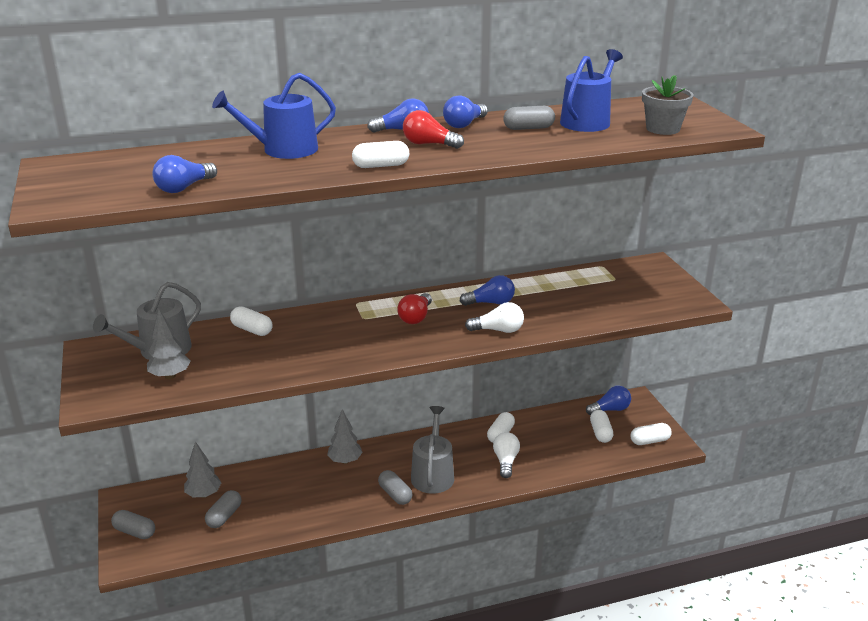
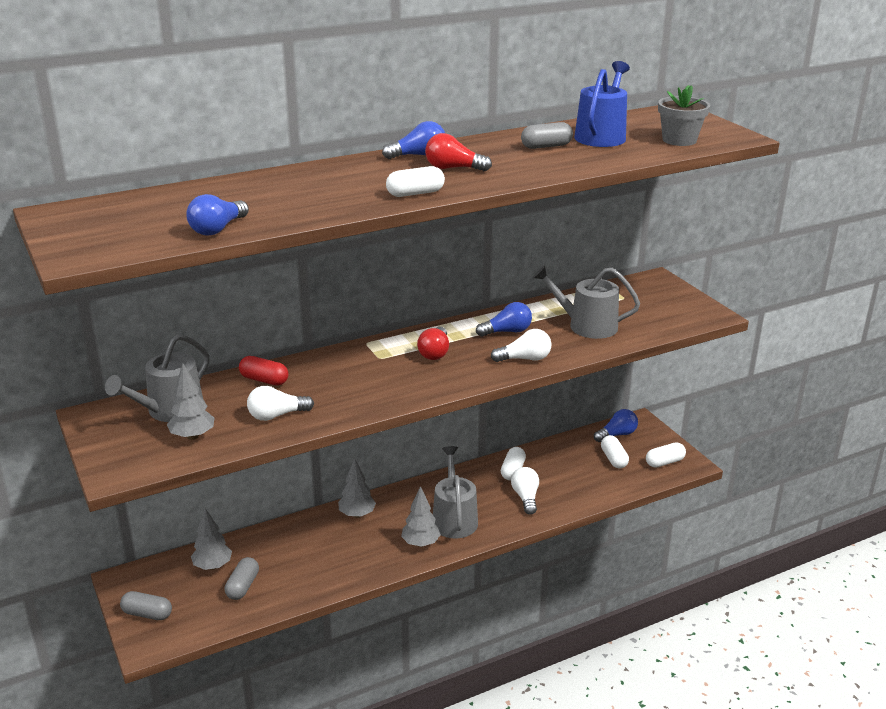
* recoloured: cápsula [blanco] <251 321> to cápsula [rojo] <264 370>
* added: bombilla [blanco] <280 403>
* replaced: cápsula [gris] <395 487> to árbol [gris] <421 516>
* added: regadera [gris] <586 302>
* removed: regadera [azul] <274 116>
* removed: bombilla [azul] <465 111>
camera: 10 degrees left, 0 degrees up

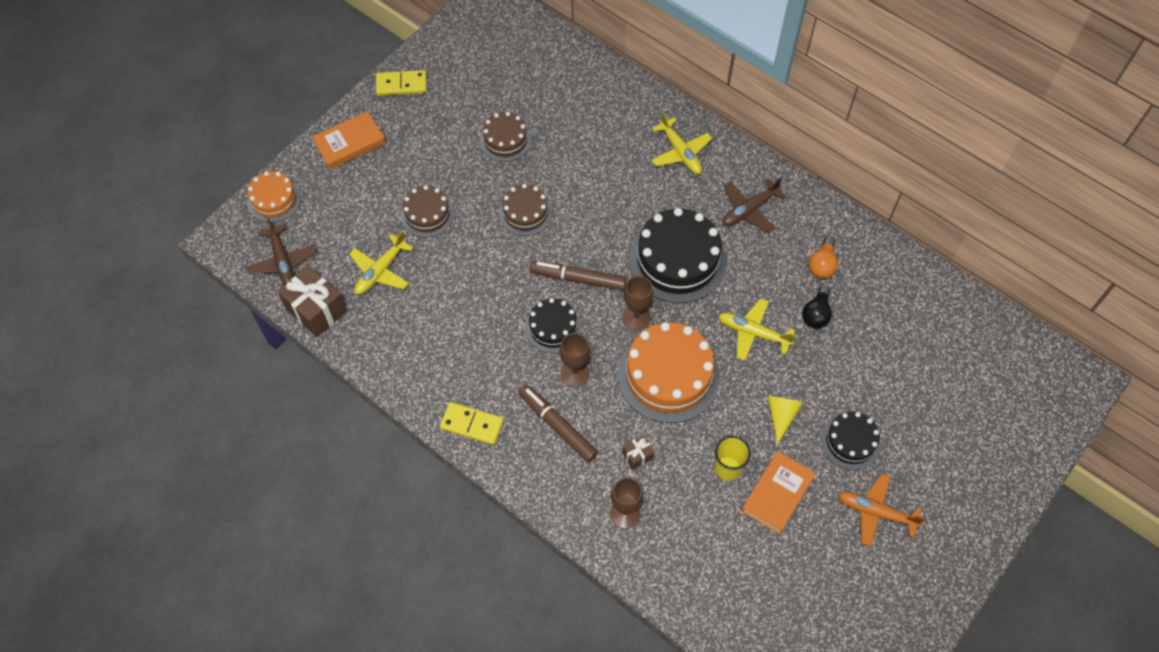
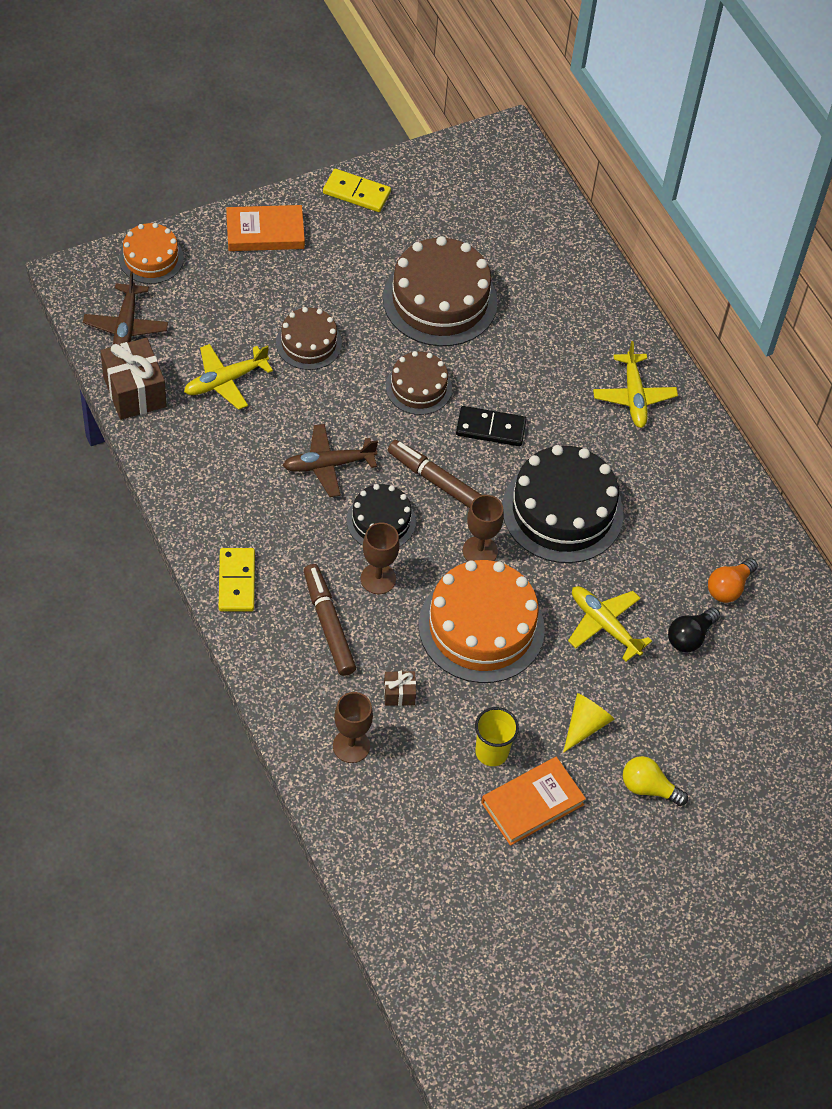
* turned: ficha de dominó [amarillo] <472 423> = <237 579> 45 degrees clockwise
* moved: avión [marrón] <754 205> to <330 460>
* resized: tarta [marrón] <505 137> = <440 291> x1.77
* added: ficha de dominó [negro] <491 426>
* replaced: tarta [negro] <850 441> to bombilla [amarillo] <655 781>
* removed: avión [naranja] <882 510>
camera: 20 degrees right, 5 degrees down

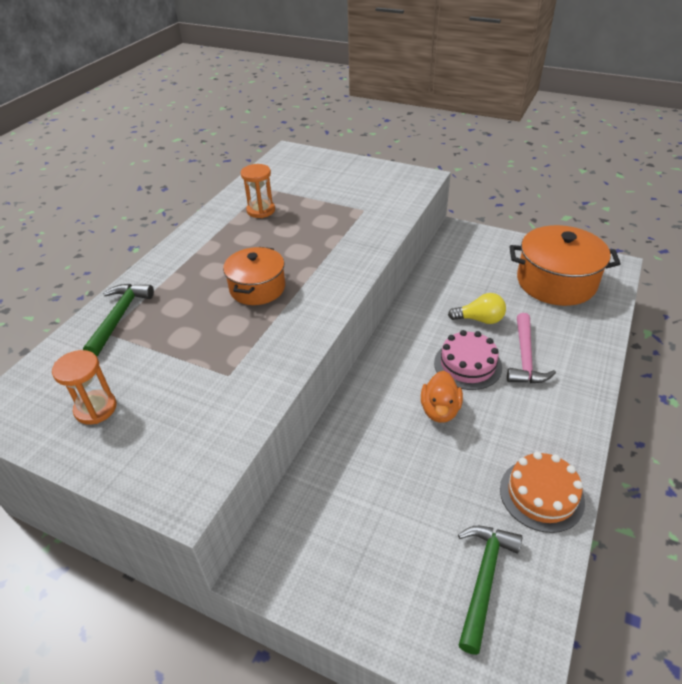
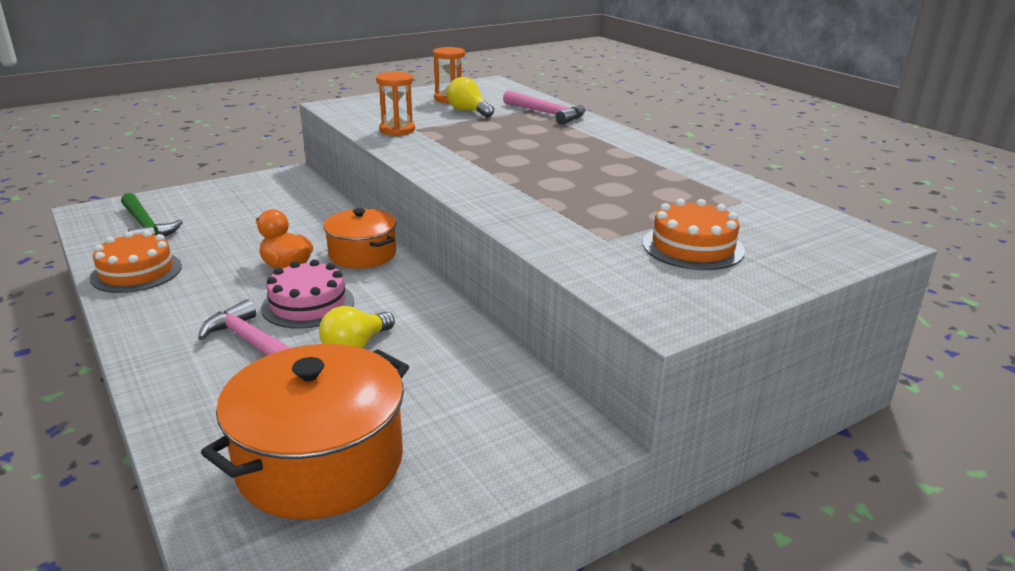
* moved: olla [naranja] <254 276> to <359 238>
* moved: reloj de arena [naranja] <258 191> to <395 104>
* added: bombilla [amarillo] <470 97>
* recoloured: martillo [verde] <118 320> to martillo [rosa] <544 107>
* added: tarta [naranja] <694 234>
camera: 120 degrees right, 15 degrees down

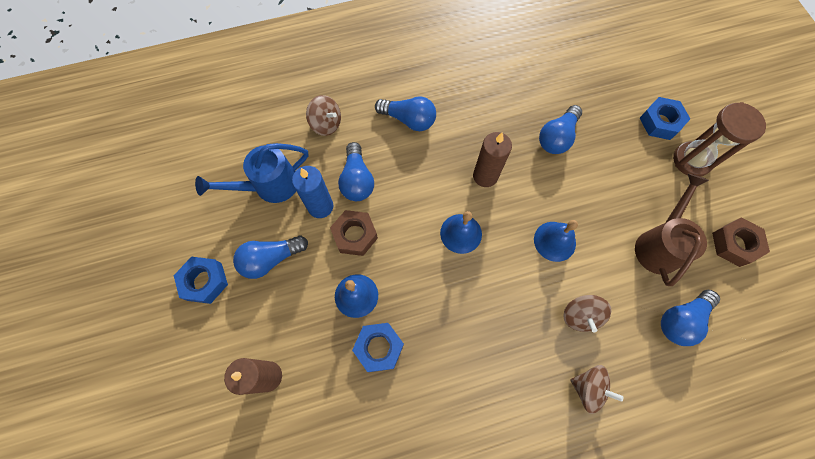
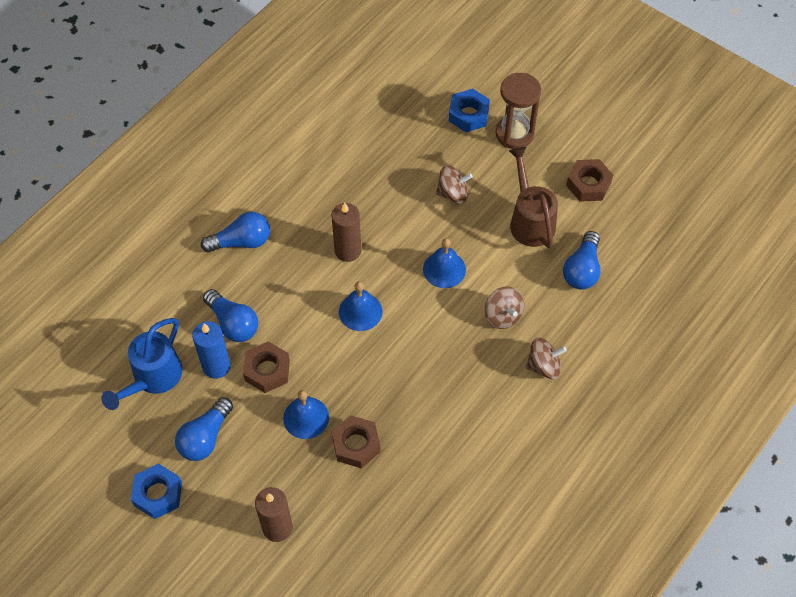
* recoloured: tuerca [azul] <378 347> to tuerca [marrón] <356 441>
* moved: peonza [marrón] <323 115> to <454 184>
* removed: bombilla [azul] <560 129>
camera: 35 degrees left, 10 degrees down

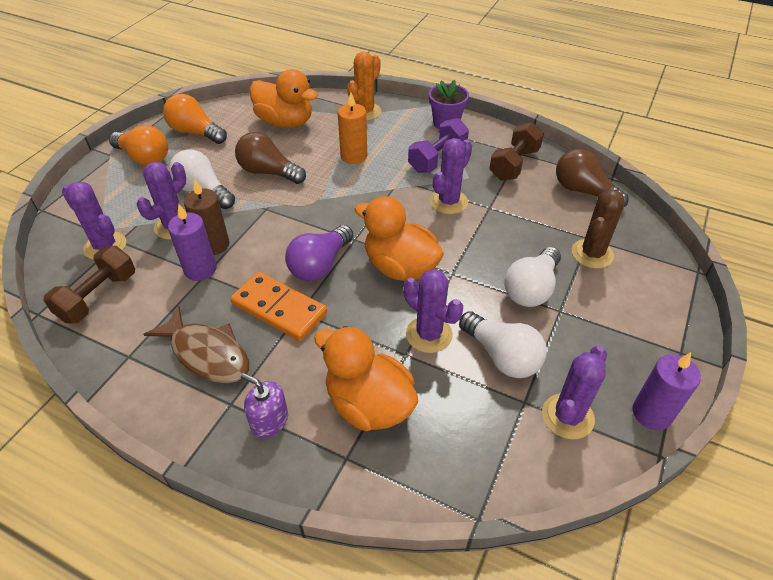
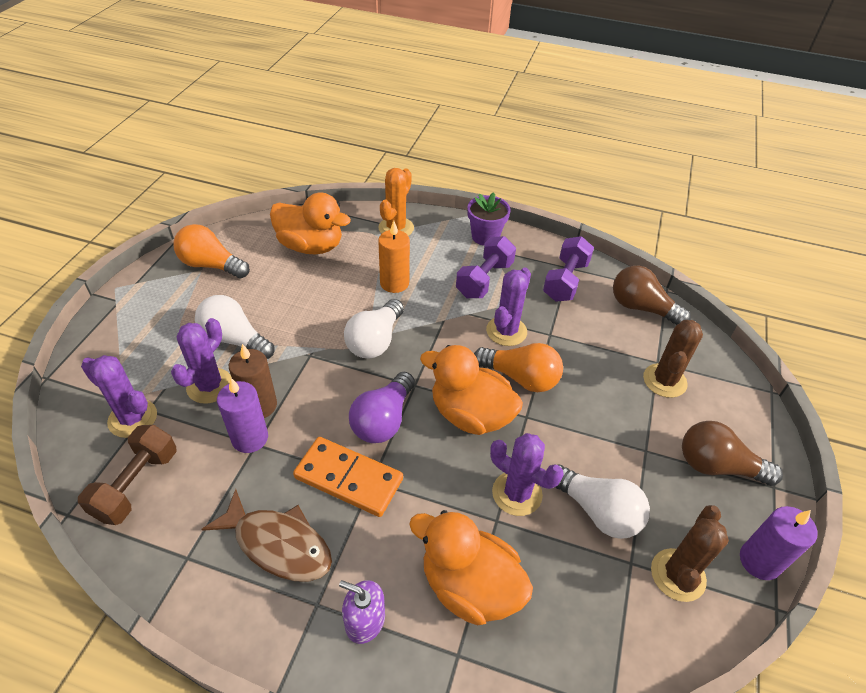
* moved: bombilla [blanco] <532 277> to <374 329>
* moved: bombilla [naranja] <138 145> to <518 367>
* recoloured: mancuerna [marrón] <516 151> to mancuerna [morado] <568 269>
* recoloured: cactus [morado] <574 392> to cactus [marrón] <690 553>
* moved: bombilla [marrón] <270 158> to <732 453>
camera: 10 degrees left, 0 degrees up

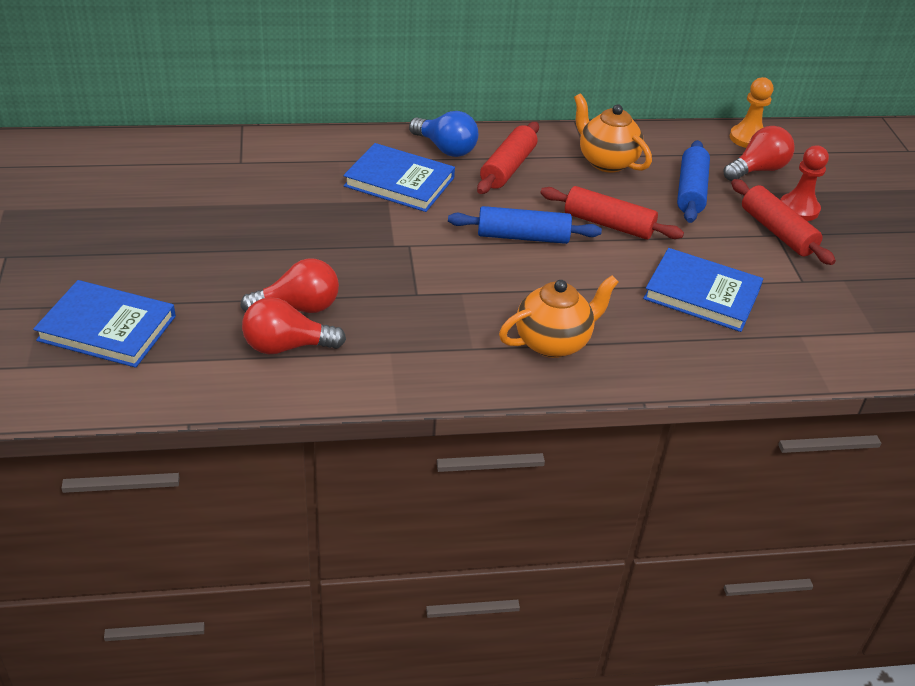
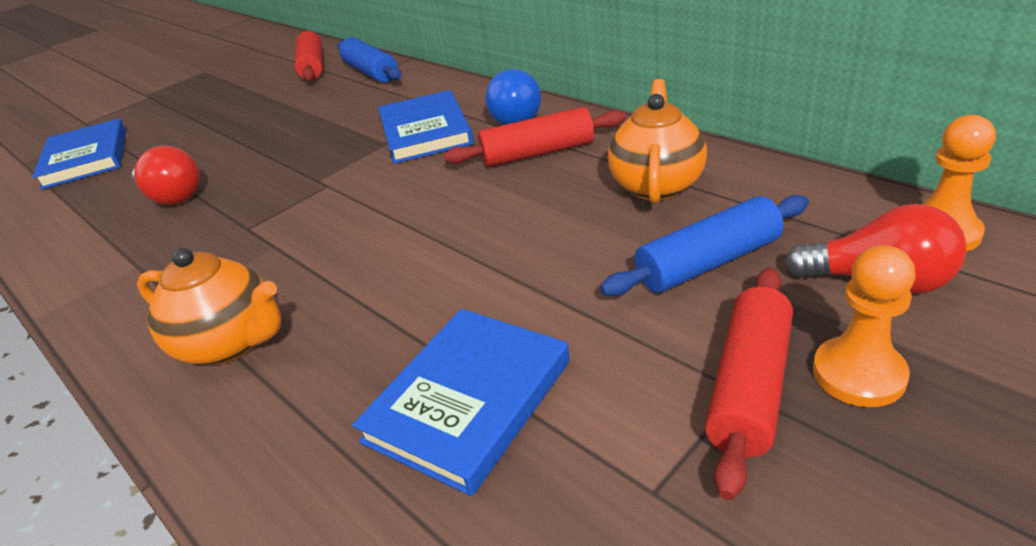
* moved: rodillo [rojo] <612 213> to <309 56>
* moved: rodillo [azul] <525 225> to <369 59>
* turned: libro [azul] <703 290> = <461 402> 45 degrees clockwise
* recoloured: peón [rojo] <804 183> to peón [naranja] <864 326>
* removed: bombilla [rojo] <294 325>
camera: 60 degrees right, 5 degrees down

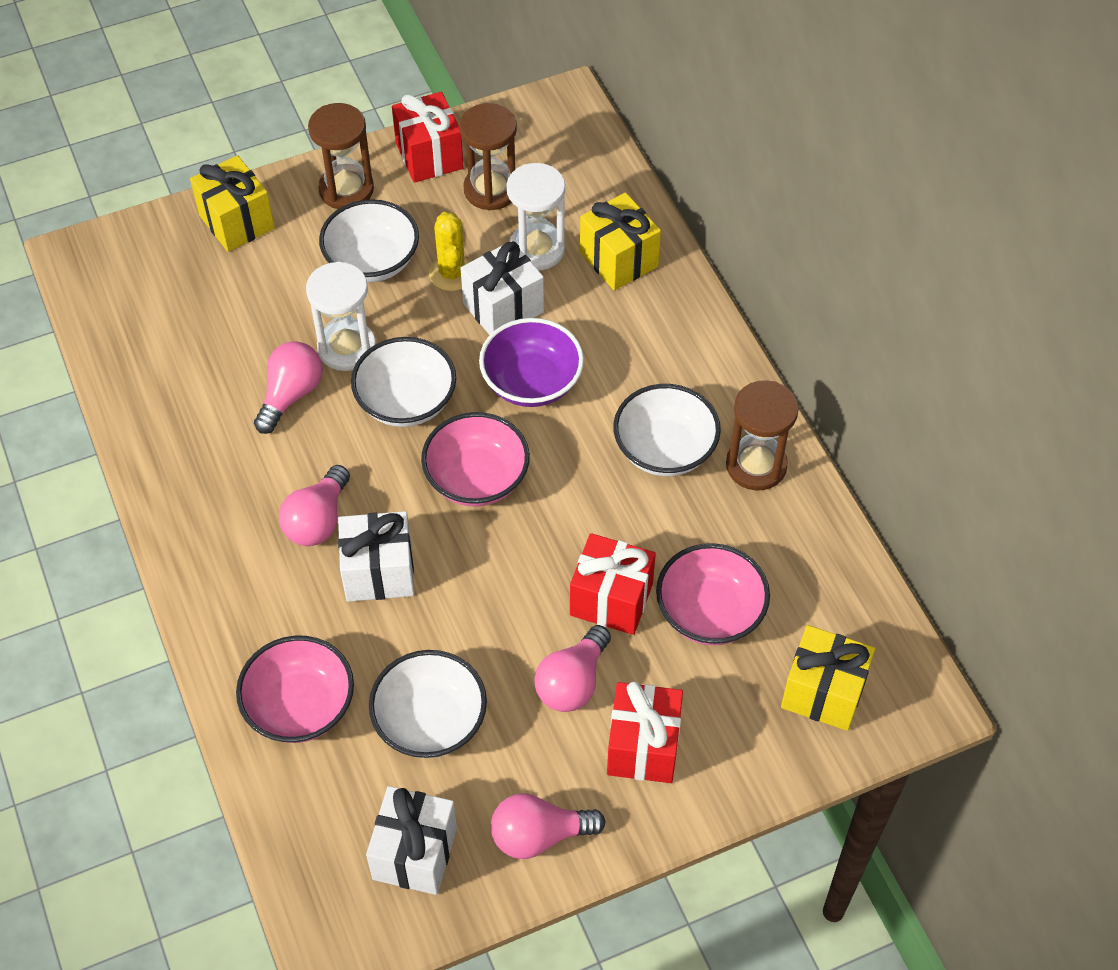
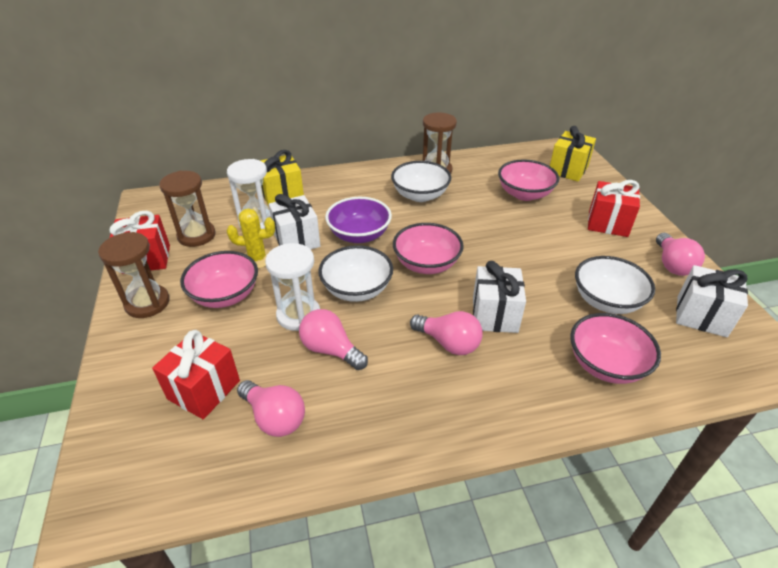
* moved: regalo [rojo] <613 584> to <196 374>
* recoloured: cuenco [blanco] <369 241> to cuenco [rosa] <219 279>
* moved: bombilla [rosa] <572 668> to <271 408>
* removed: regalo [amarillo] <232 203>
camera: 80 degrees left, 15 degrees down

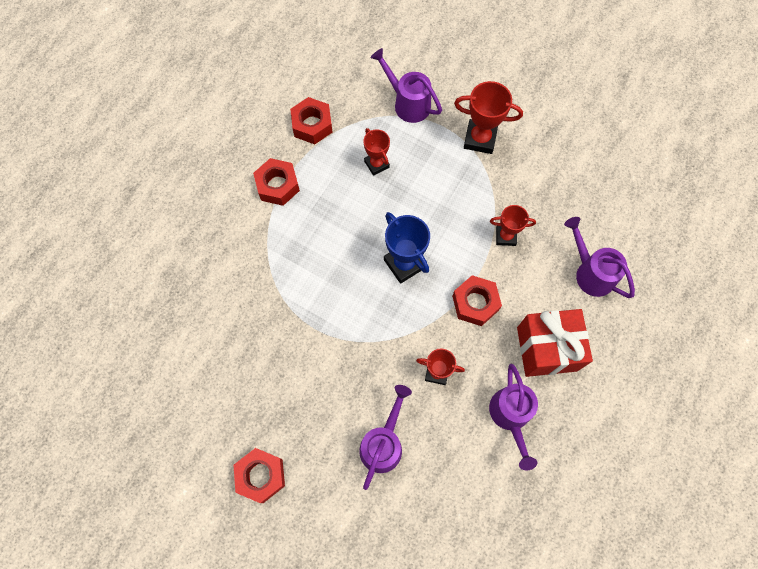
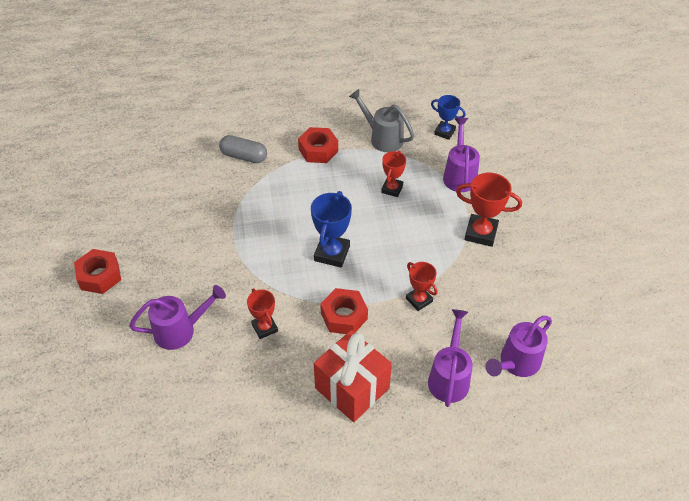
* added: cápsula [gris] <243 149>
* replaced: tuerca [rojo] <311 120> to regadera [gris] <381 120>
* added: trofeo [azul] <448 117>
* turned: trofeo [rojo] <488 117> = <489 209> 45 degrees counterclockwise
* moved: regadera [morado] <513 417> to <518 346>
camera: 50 degrees right, 20 degrees down

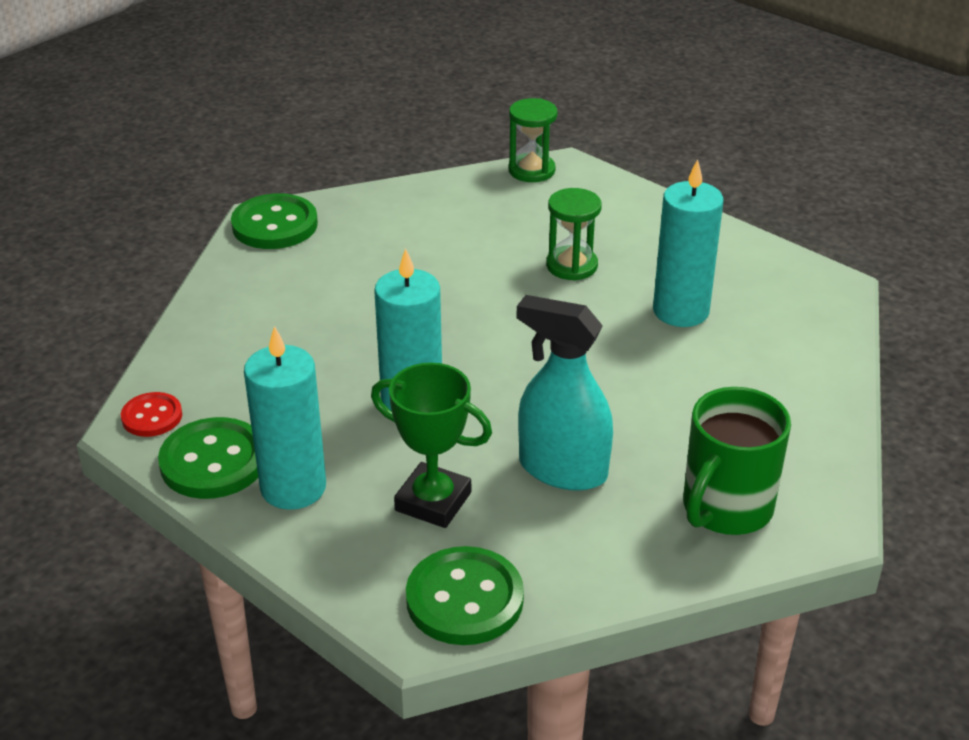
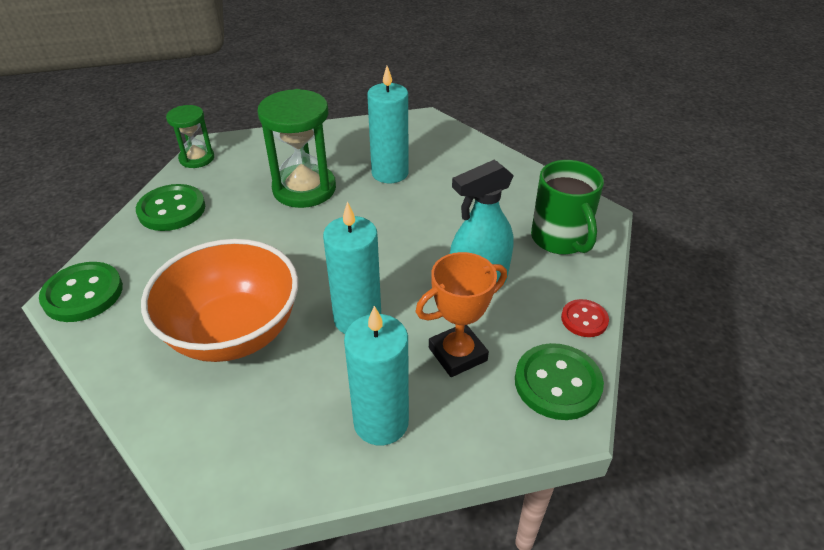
* moved: botón [verde] <208 458> to <170 207>
* added: cuenco [naranja] <219 300>
* resized: reloj de arena [verde] <574 234> = <297 148> x1.73
* recoloured: trofeo [verde] <431 445> to trofeo [naranja] <461 314>
* moved: botón [rojo] <151 414> to <585 318>
camera: 55 degrees left, 5 degrees up

